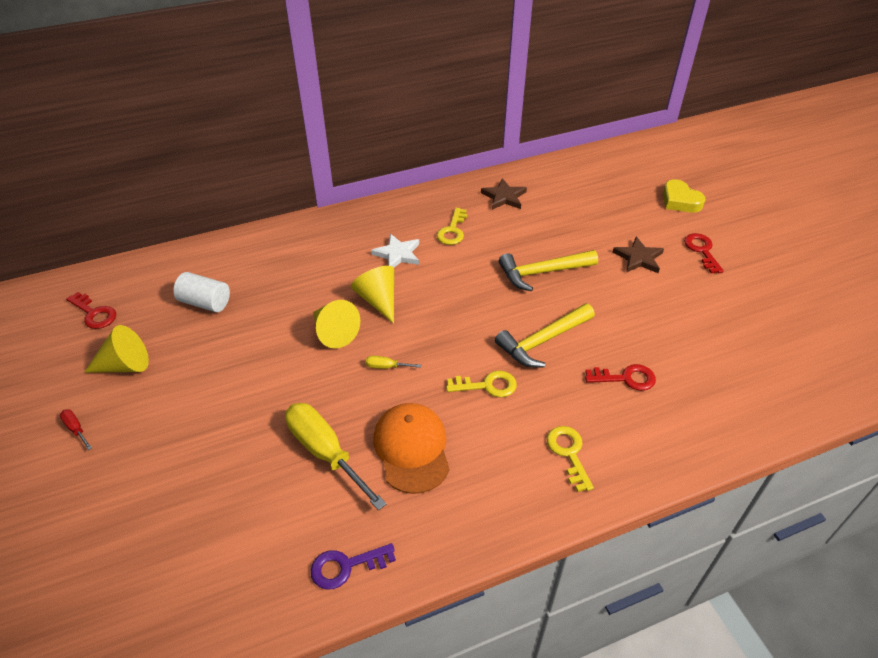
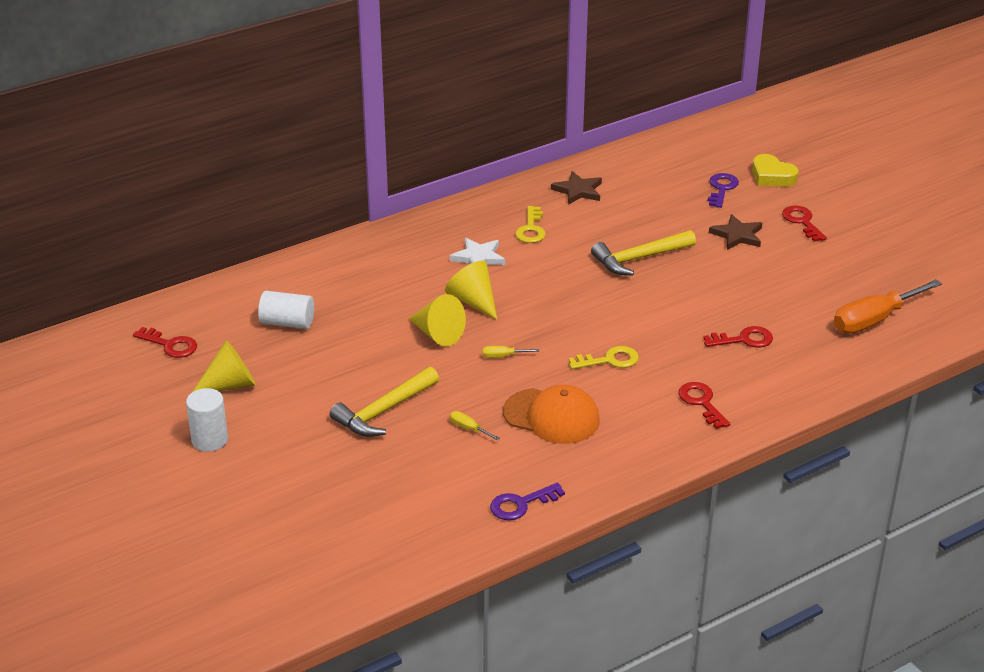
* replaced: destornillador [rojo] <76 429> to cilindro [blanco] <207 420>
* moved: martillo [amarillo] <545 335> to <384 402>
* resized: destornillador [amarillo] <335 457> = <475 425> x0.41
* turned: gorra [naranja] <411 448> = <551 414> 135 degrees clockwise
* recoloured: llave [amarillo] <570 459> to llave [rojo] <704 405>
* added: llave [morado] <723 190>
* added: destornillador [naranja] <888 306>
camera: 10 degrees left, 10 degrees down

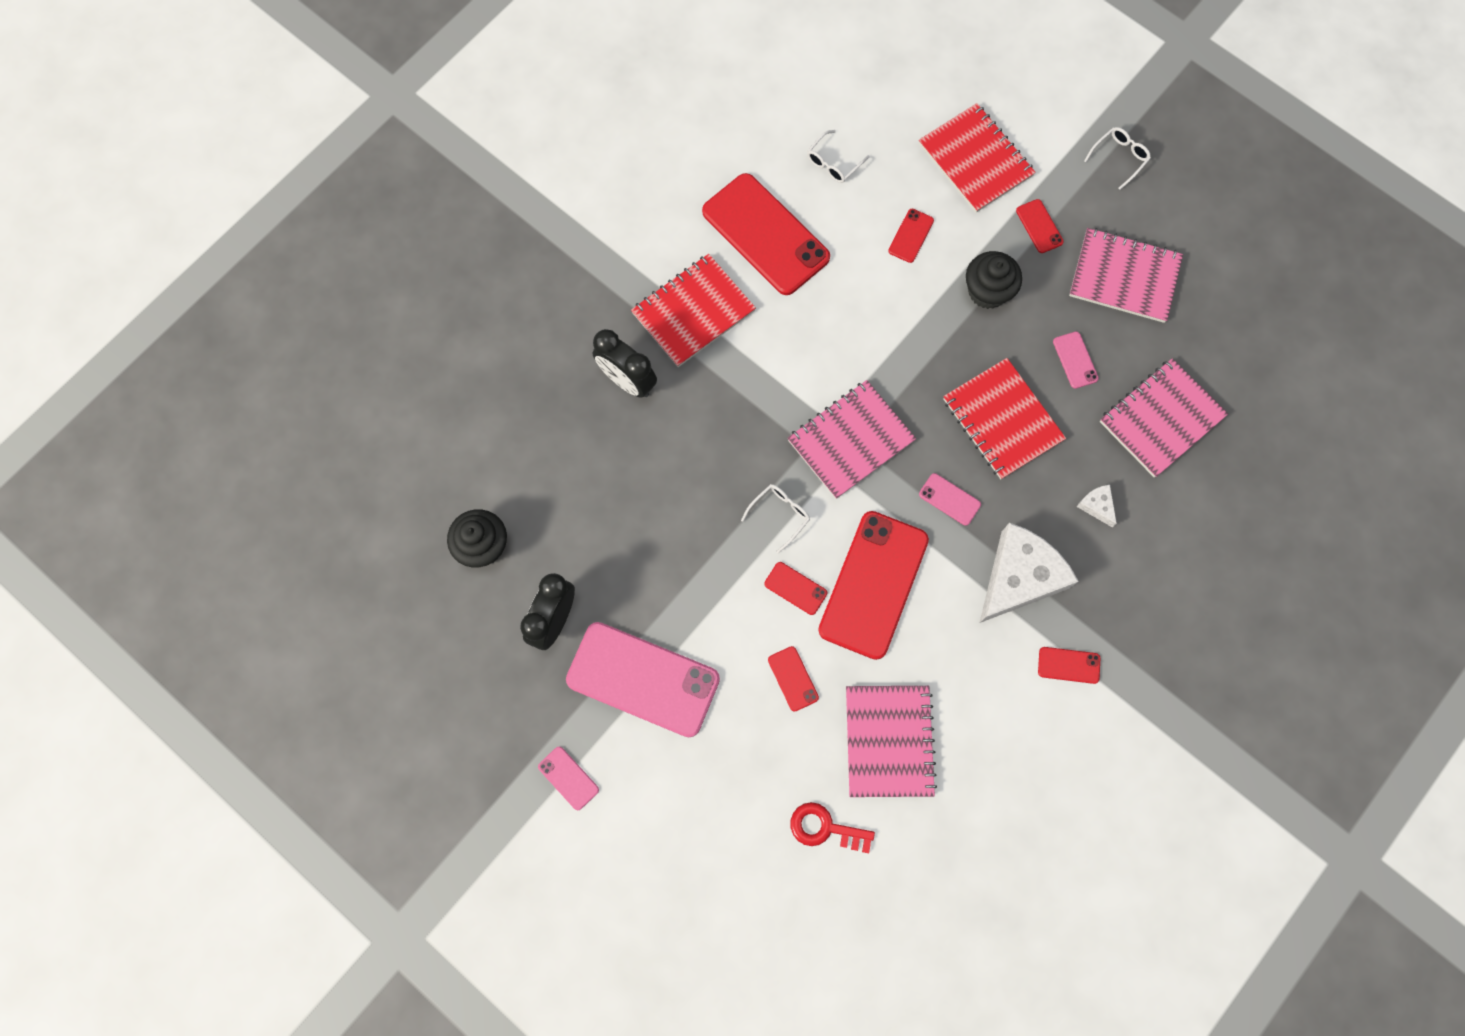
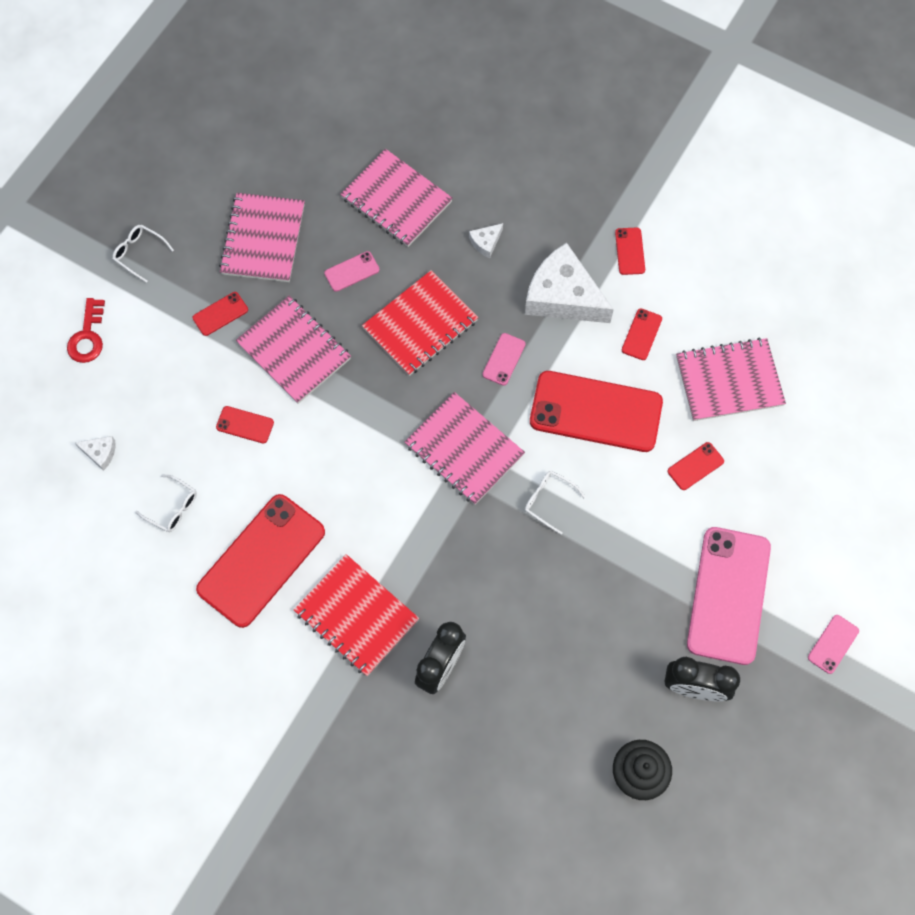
* moved: llave [rojo] <833 827> to <86 330>
* added: queso [blanco] <95 453>
* replaced: magdalena [negro] <994 280> to cuaderno [rosa] <293 350>
* moved: móvil [rojo] <795 588> to <642 334>
* removed: cuaderno [rojo] <977 158>
camera: 100 degrees left, 5 degrees down

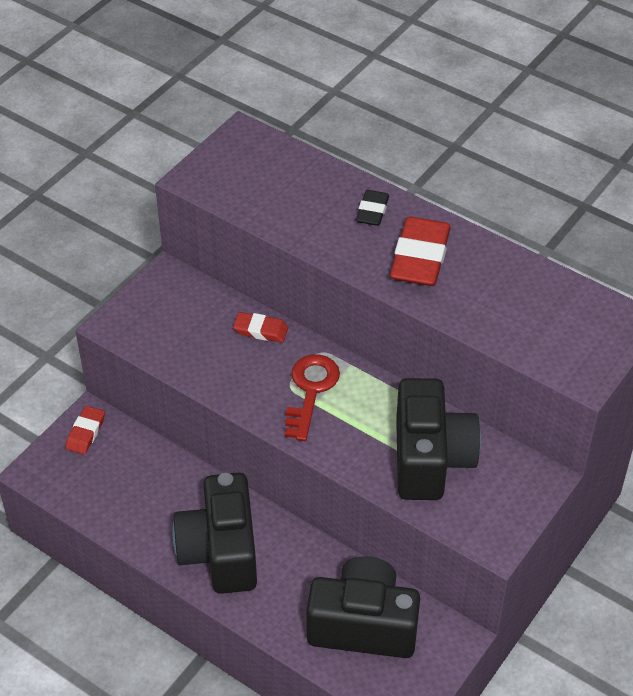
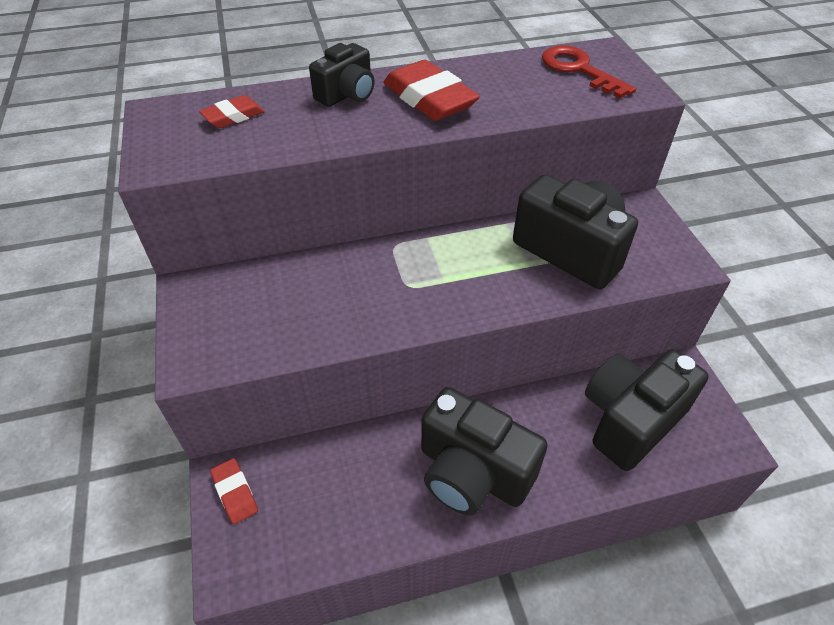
* moved: goma de borrar [rojo] <260 327> to <231 111>
* replaced: goma de borrar [negro] <372 208> to cámara [negro] <342 75>
* moved: llave [rojo] <312 397> to <589 71>
camera: 50 degrees left, 0 degrees up

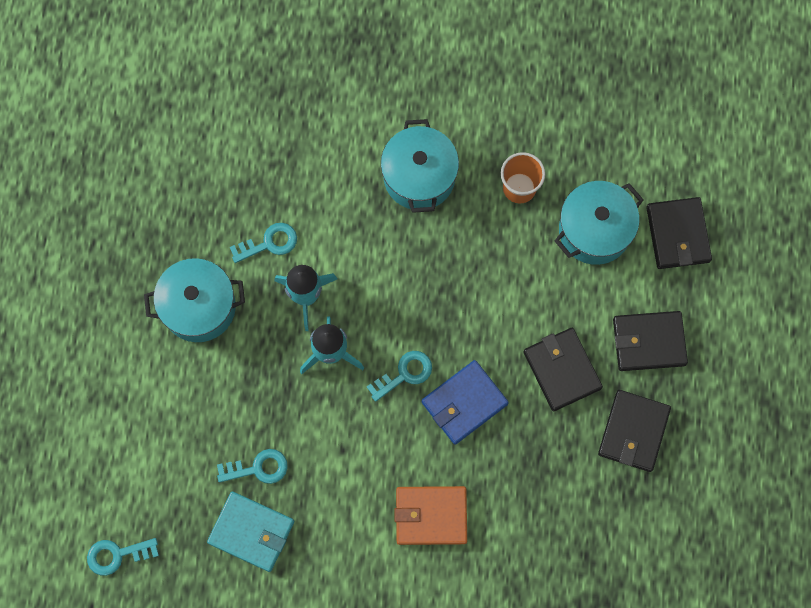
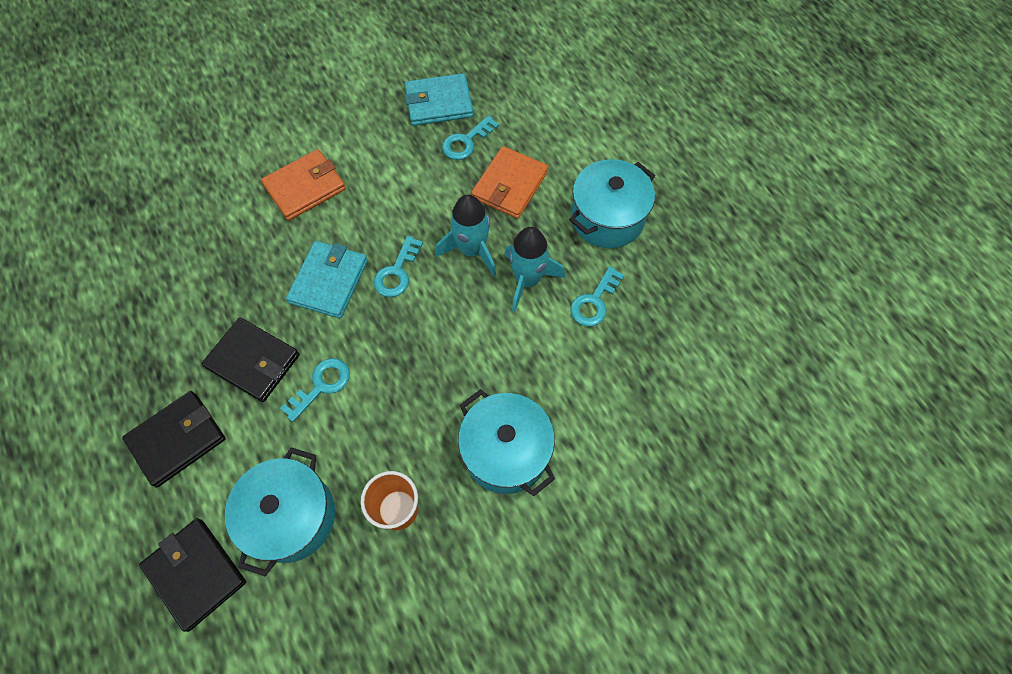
* moved: llave [turquesa] <123 557> to <315 390>
* recoloured: cartera [azul] <465 402> to cartera [turquesa] <327 279>
* added: cartera [naranja] <509 182>
* removed: cartera [negro] <634 431>
camera: 145 degrees right, 10 degrees down

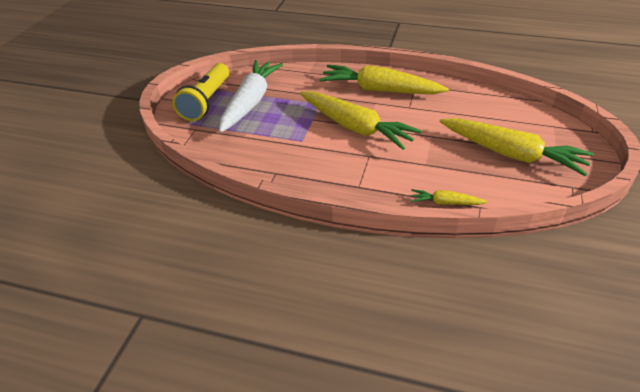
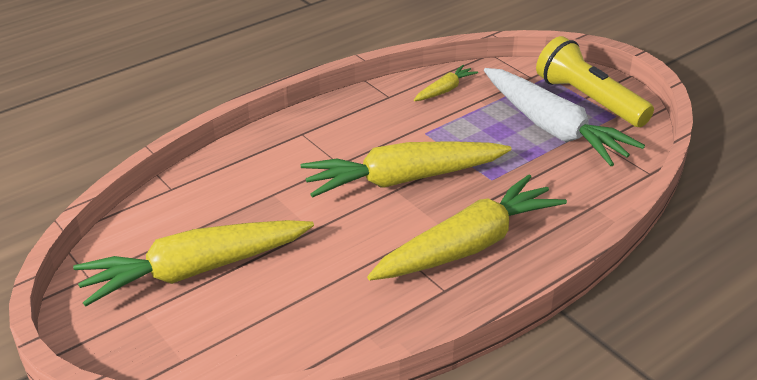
* moved: zanahoria [amarillo] <449 197> to <446 83>
camera: 125 degrees right, 5 degrees down

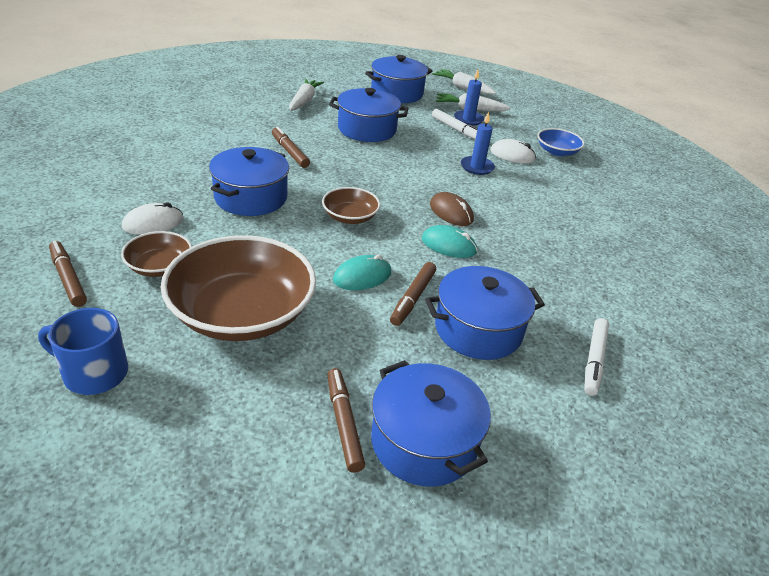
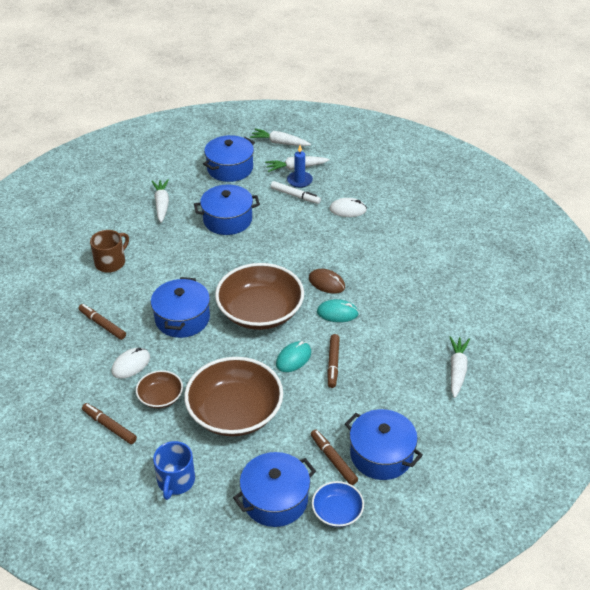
* moved: rotulador [marrón] <291 147> to <102 322>
* added: taza [marrón] <109 251>
* turned: taza [azul] <83 351> = <174 470> 75 degrees counterclockwise
* resized: cuenco [marrón] <351 205> = <259 296> x2.04
* moved: olla [azul] <485 313> to <274 489>
* moved: cuenco [azul] <561 142> to <338 504>
* replaced: rotulador [blanco] <596 357> to zanahoria [blanco] <460 367>
* removed: vela [azul] <478 143>
camera: 15 degrees left, 5 degrees up

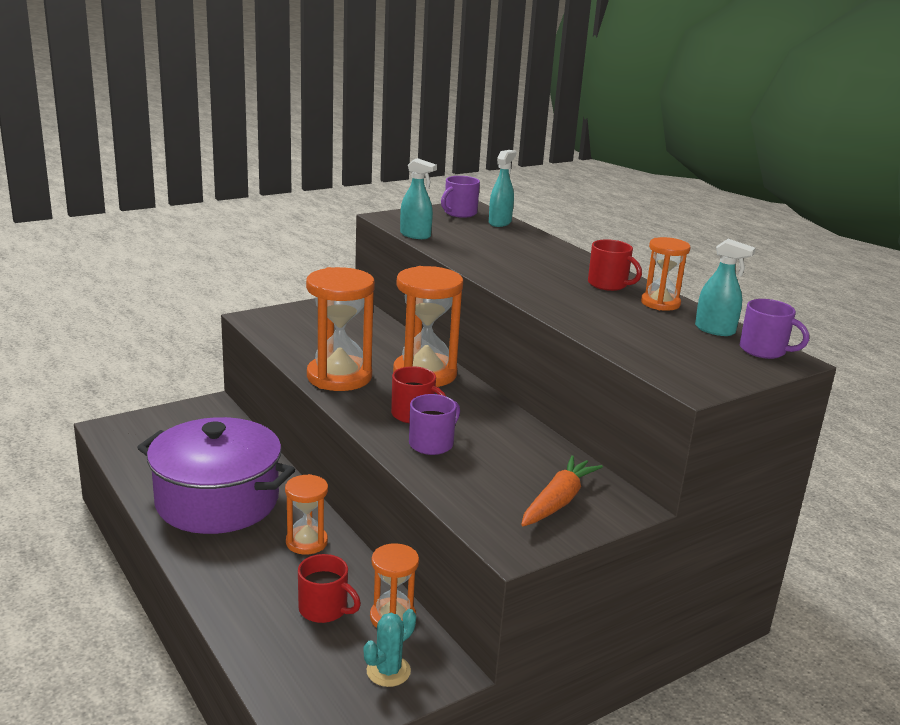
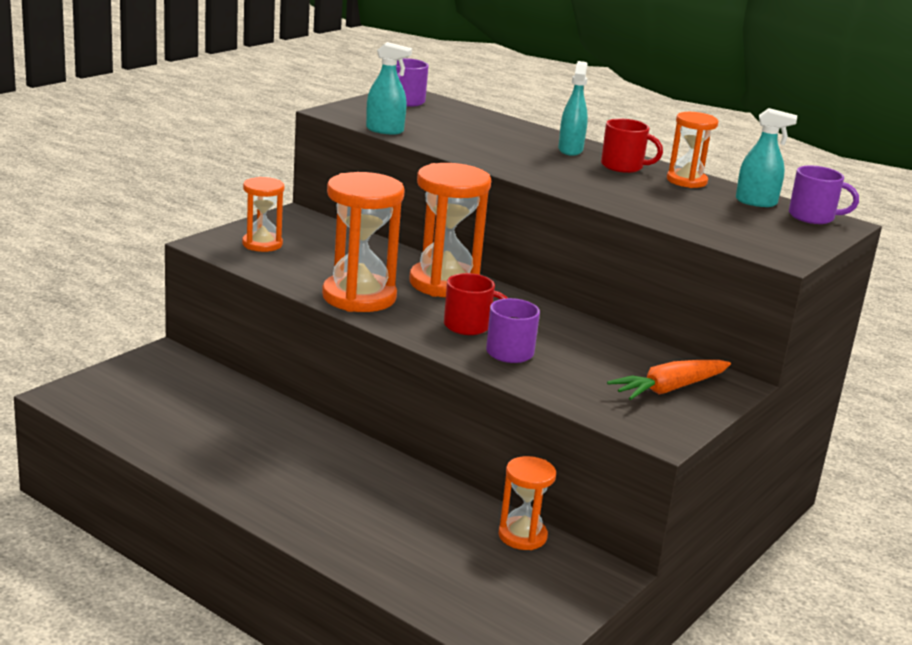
* moved: reloj de arena [naranja] <306 514> to <263 214>
* moved: pulverizador [turquesa] <502 188> to <573 108>
* turned: zanahoria [naranja] <562 490> = <669 380> 135 degrees counterclockwise
* removed: olla [morado] <216 475>
* removed: taza [rojo] <329 588>
* removed: cactus [turquesa] <390 648>
camera: 20 degrees left, 0 degrees up

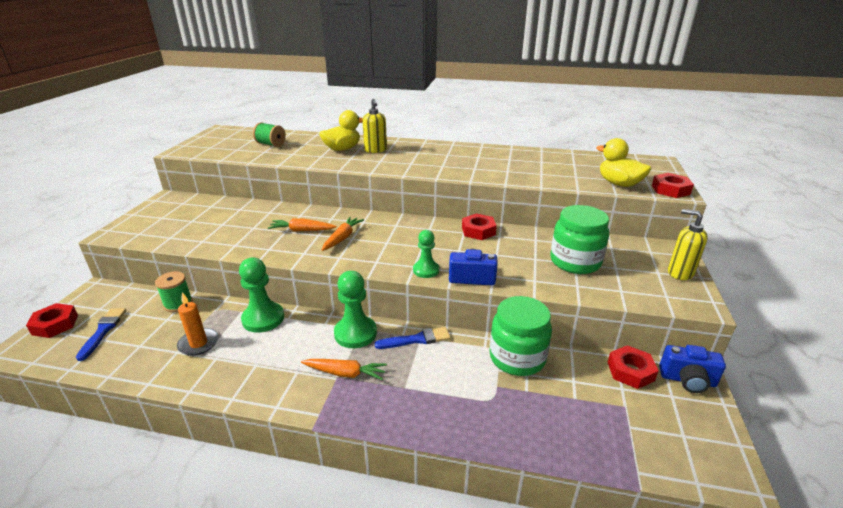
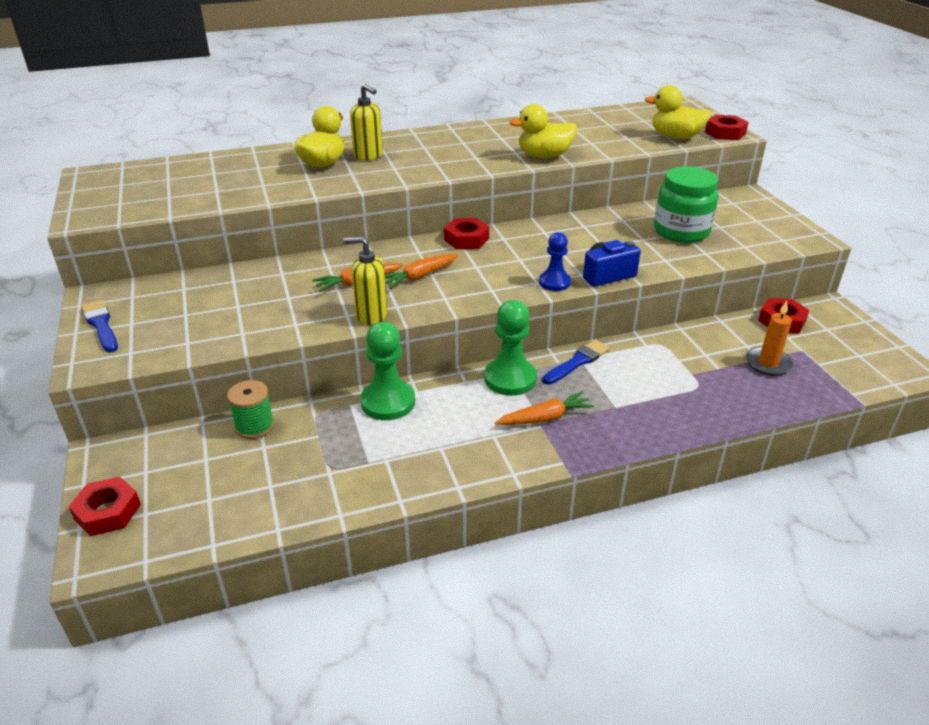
* moved: pincel [azul] <101 334> to <99 326>
* moved: dispensador de jabón [amarillo] <688 244> to <365 280>
* turned: zanahoria [naranja] <343 234> = <422 271> 120 degrees counterclockwise
* moved: tuerca [rojo] <479 226> to <466 234>
* added: pato [amarillo] <543 131>
* recoloured: peón [verde] <426 254> to peón [azul] <555 261>
* moved: vela [naranja] <198 324> to <769 338>
* removed: carrete [verde] <269 134>
* removed: tarro [verde] <521 336>
* removed: cámara [azul] <692 369>
camera: 30 degrees left, 5 degrees up

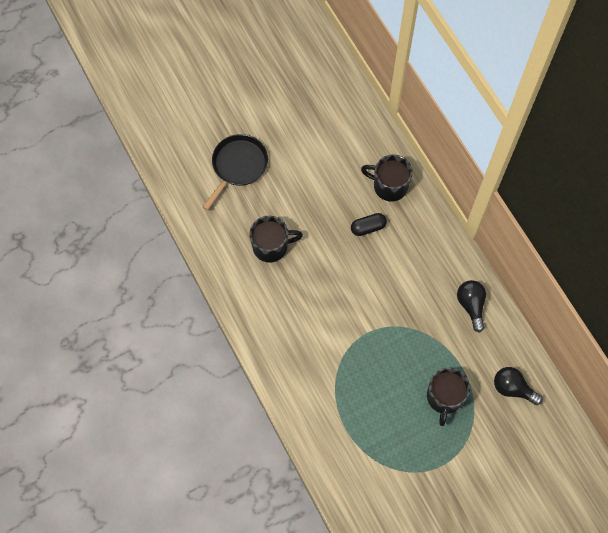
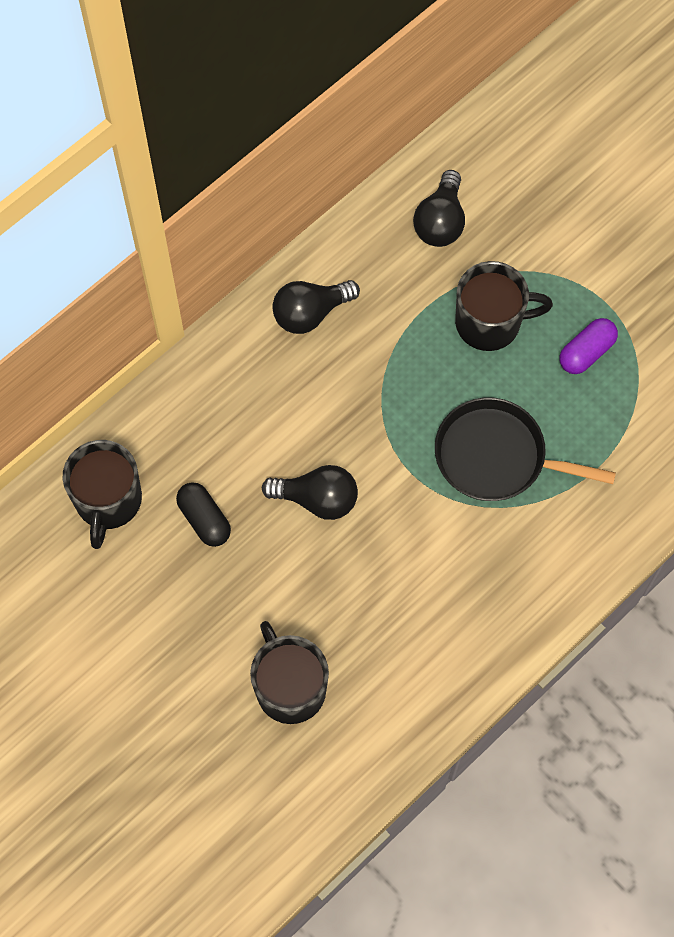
* added: bombilla [negro] <309 492>
* moved: sartén [negro] <235 172> to <525 449>
* added: cápsula [morado] <589 346>
camera: 105 degrees left, 0 degrees up

